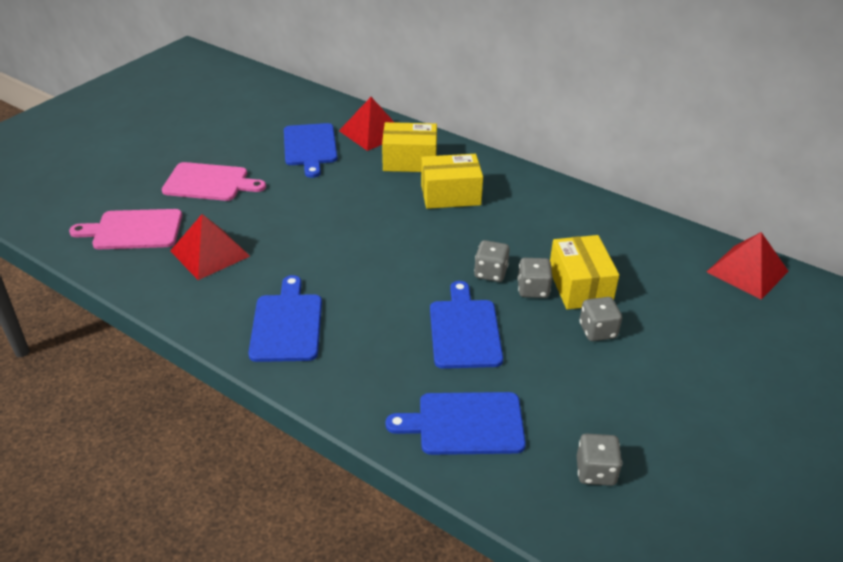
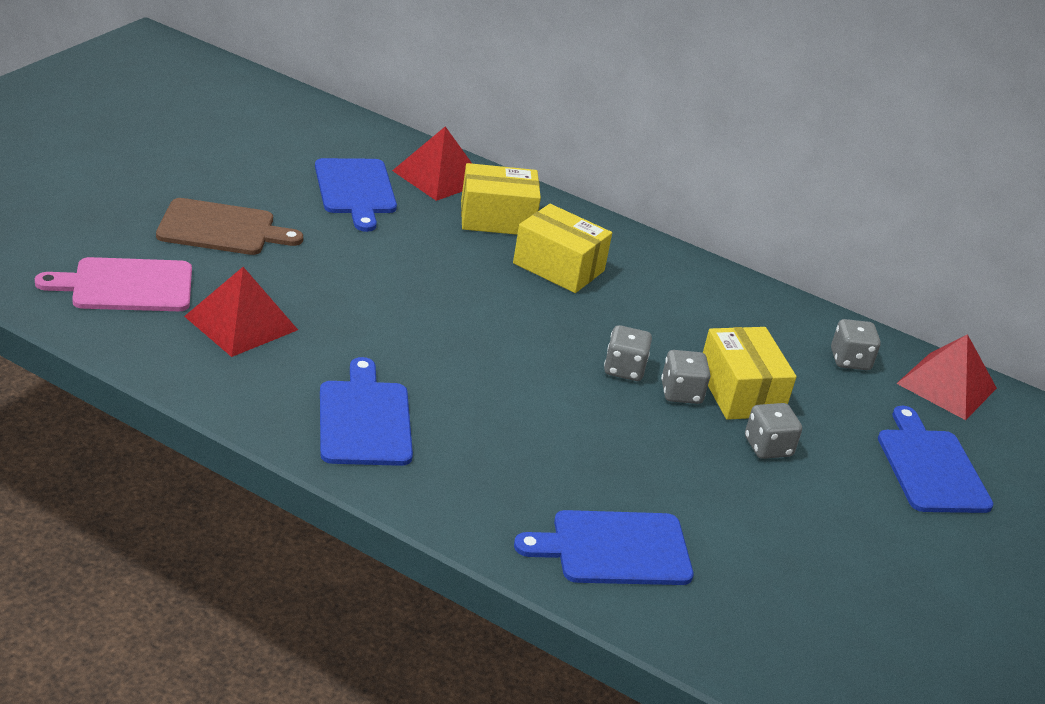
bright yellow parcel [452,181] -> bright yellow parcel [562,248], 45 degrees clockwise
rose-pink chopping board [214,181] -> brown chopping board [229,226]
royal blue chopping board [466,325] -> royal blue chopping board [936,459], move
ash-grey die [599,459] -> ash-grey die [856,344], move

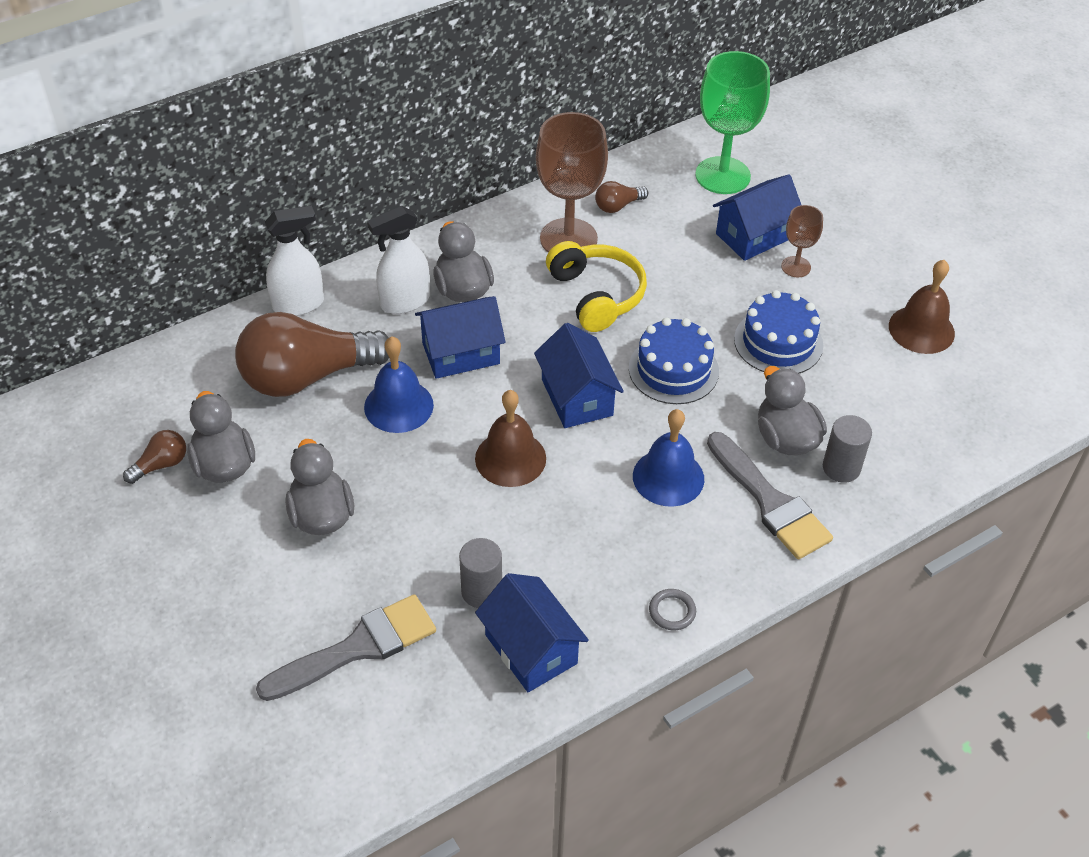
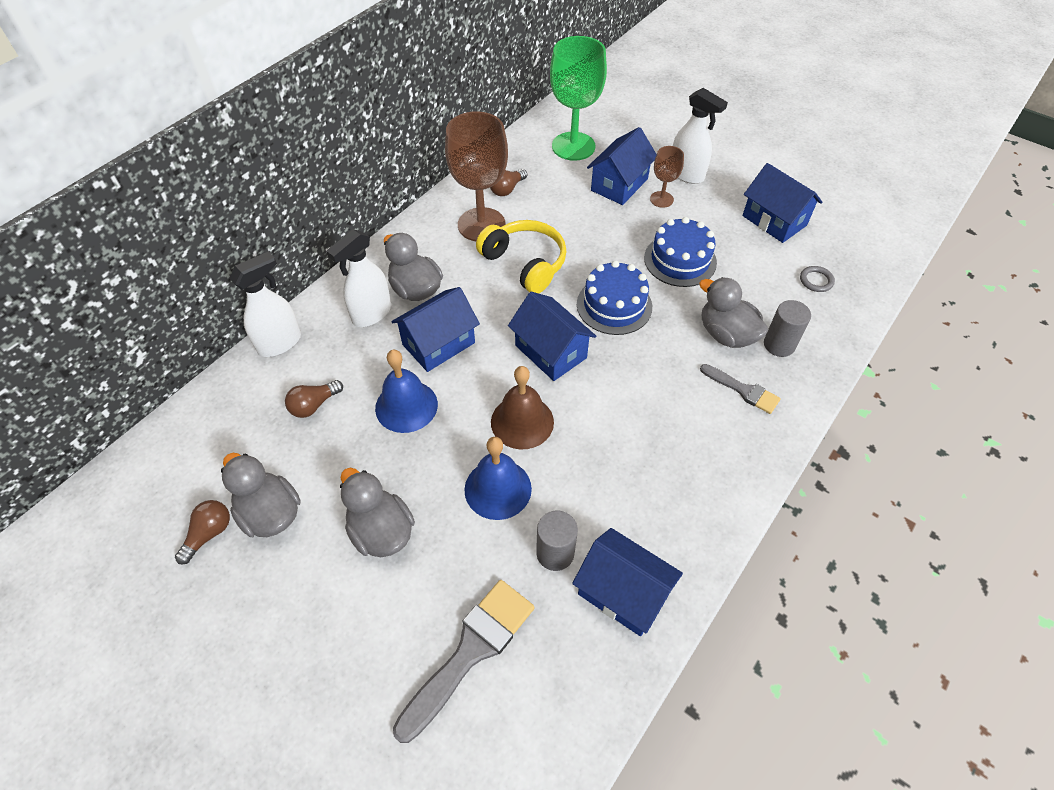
brown school bell [922,307] -> royal blue cottage [782,203]
brown lightbulb [312,354] -> brown lightbulb [314,399], x0.42
royal blue school bell [668,458] -> royal blue school bell [498,478], move
ash-grey paint brush [770,495] -> ash-grey paint brush [740,389], x0.58
ash-grey hoop [672,609] -> ash-grey hoop [817,279], move
none -> white spray cleaner [700,136]

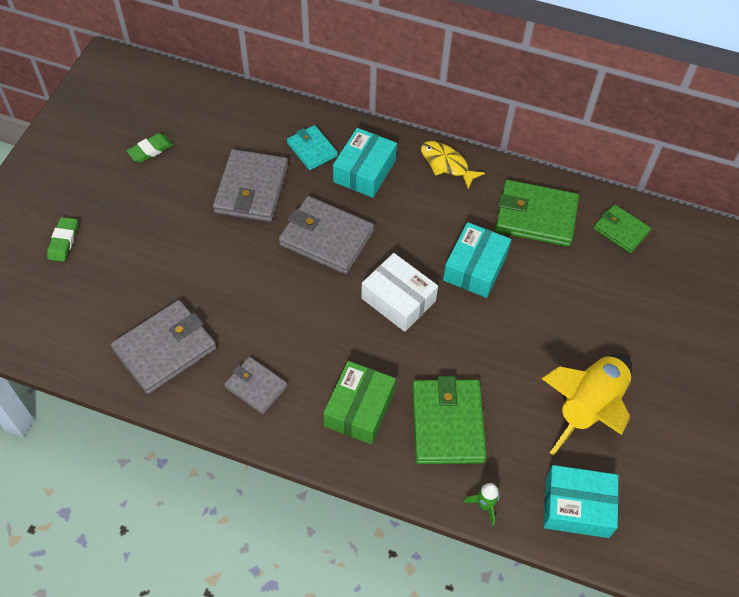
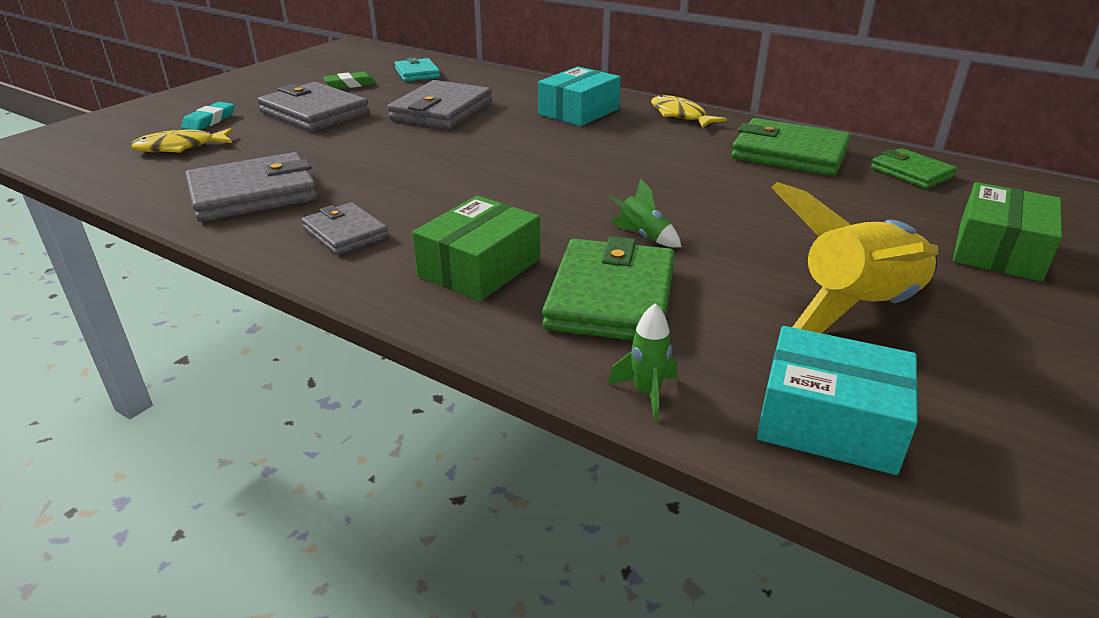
aqua billfold [312,147] -> aqua billfold [417,69], move
ash-grey billfold [326,235] -> ash-grey billfold [313,107], move
green gum eraser [62,239] -> aqua gum eraser [207,116]
aqua parcel [477,260] -> none
white parcel [399,292] -> none
none -> bright yellow fish [181,140]
none -> green toy rocket [645,213]
none -> green parcel [1007,232]

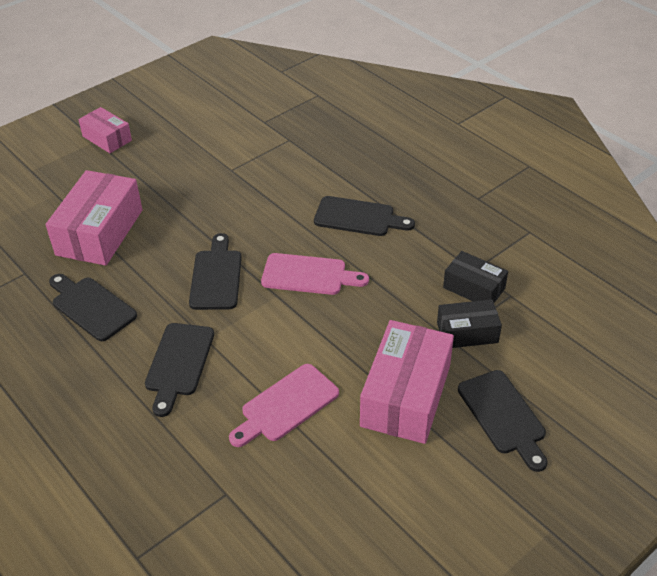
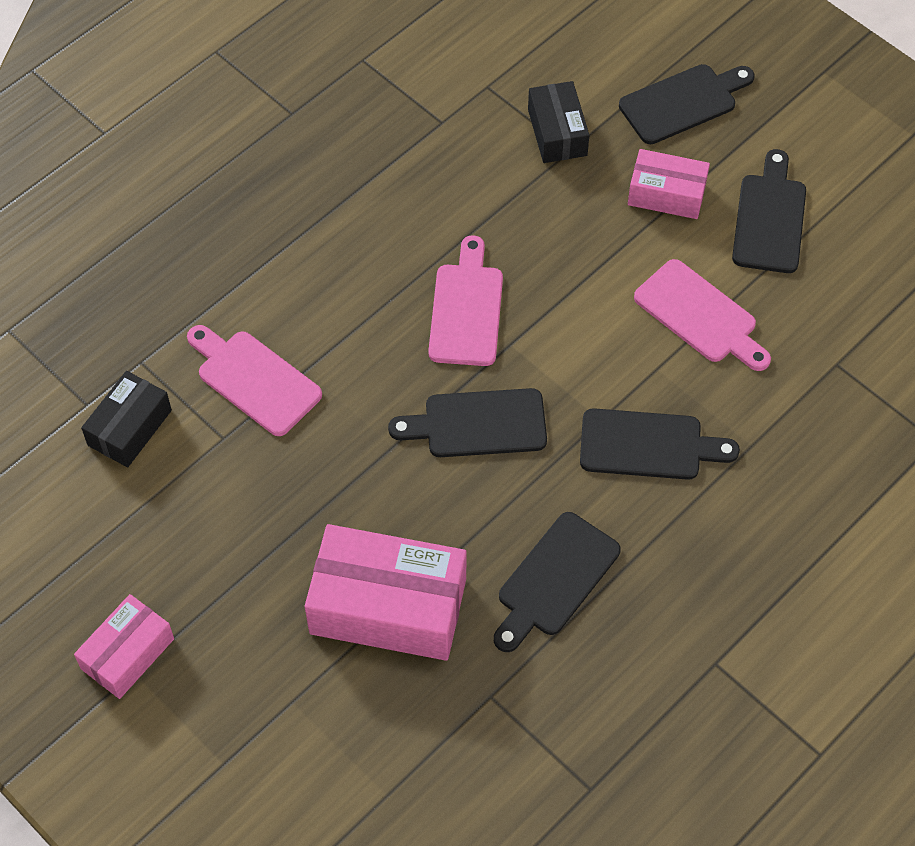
jet-black chopping board [364,216] -> jet-black chopping board [769,211], move
jet-black parcel [475,277] -> jet-black parcel [126,419], move
rose-pink parcel [407,382] -> rose-pink parcel [669,184], x0.57
none -> rose-pink chopping board [254,380]

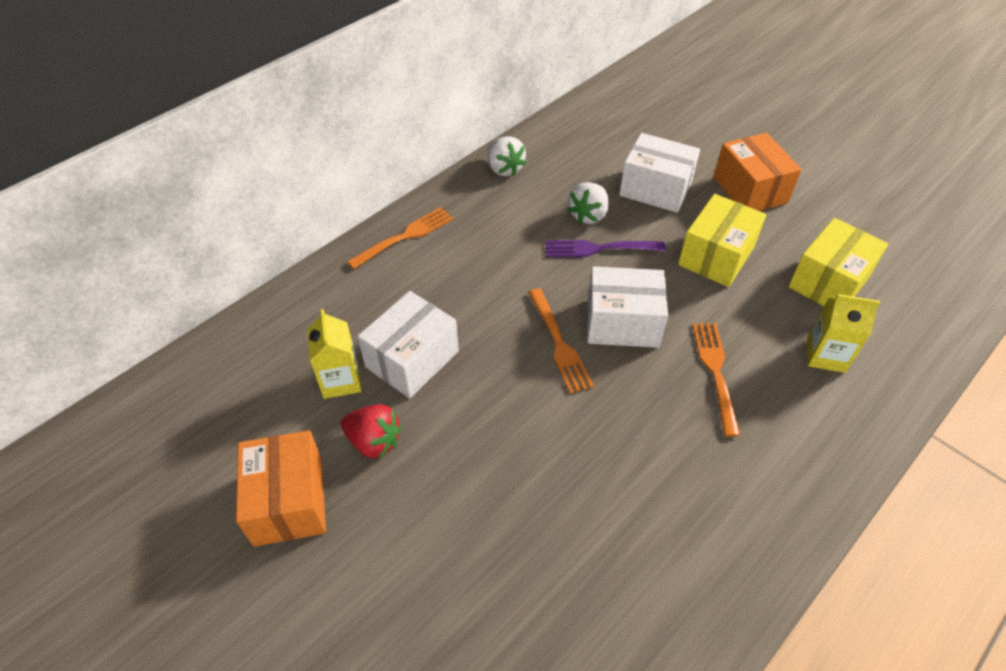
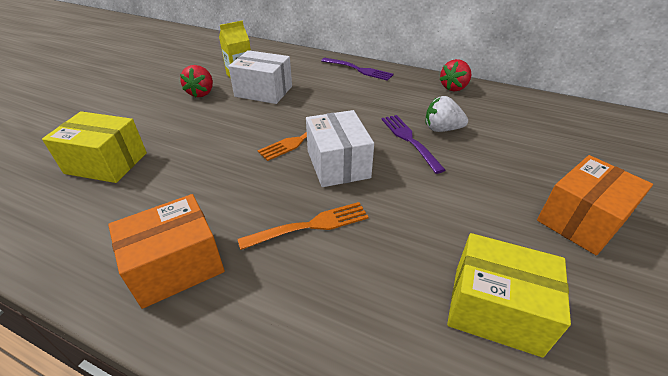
white parcel [659,173] -> none
white berry [507,156] -> red berry [455,75]
bright yellow parcel [722,240] -> bright yellow parcel [94,147], move
orange-coloured table fork [400,238] -> violet table fork [357,69]
bright yellow juice carton [843,333] -> none
orange-coloured parcel [281,488] -> orange-coloured parcel [166,251], move

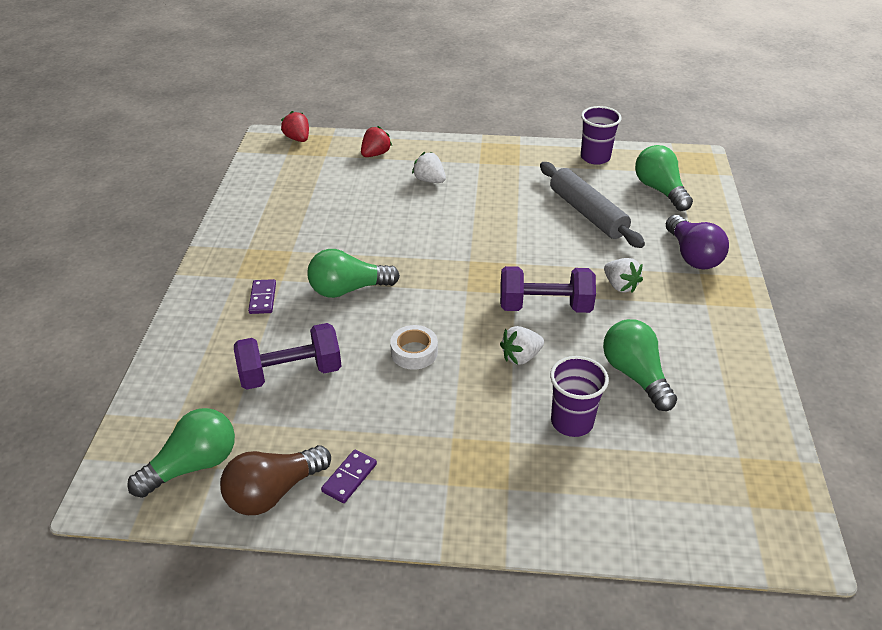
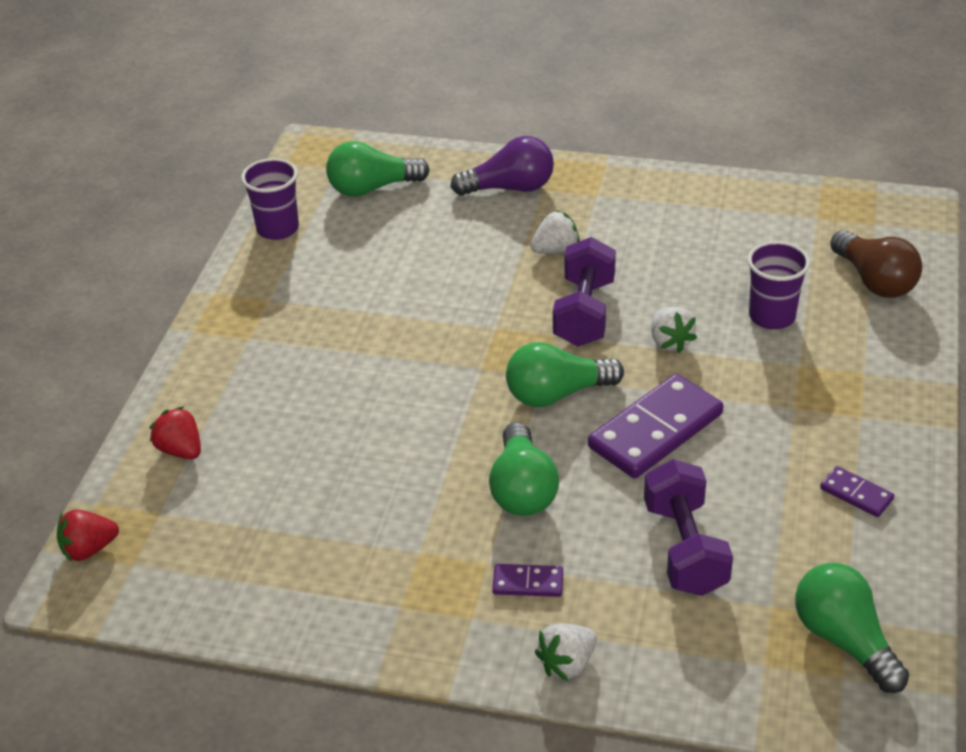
white berry [429,167] -> white berry [566,652], move
ash-grey dough roller [592,205] -> none
green lightbulb [640,365] -> green lightbulb [565,374], move
white roll of tape [414,347] -> violet domino [655,426]
brown lightbulb [275,480] -> brown lightbulb [876,264], move

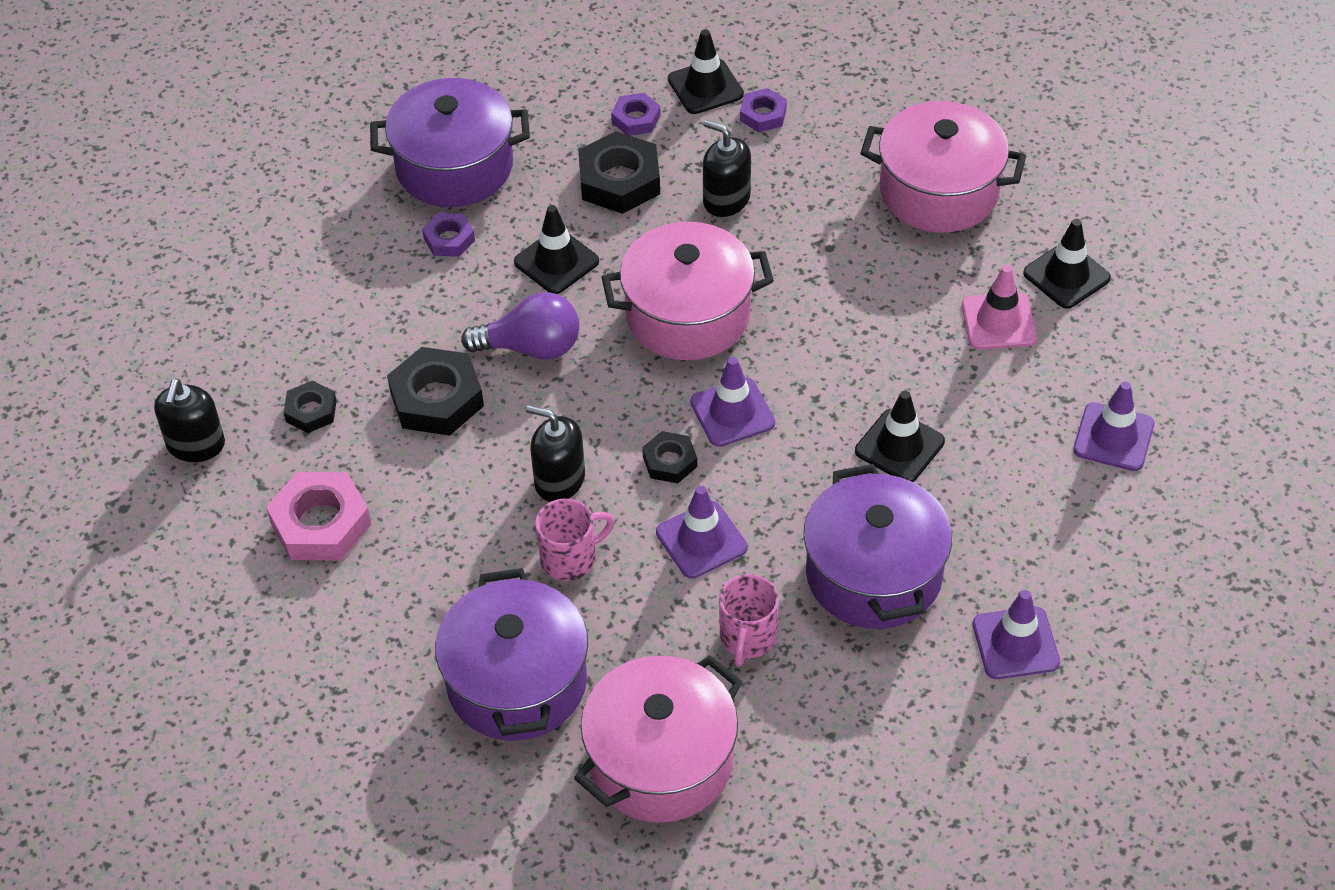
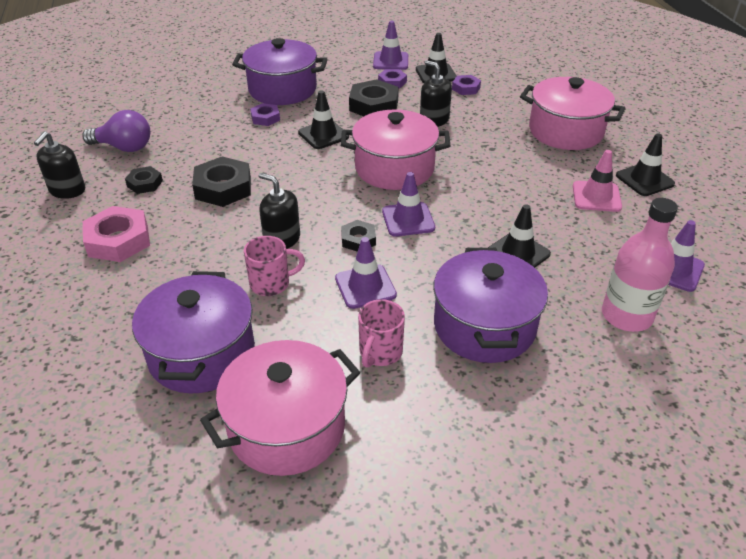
violet lightbulb [520,326] -> violet lightbulb [116,131], move
violet safety cone [1016,634] -> violet safety cone [390,45], move
none -> rose-pink flask [640,265]

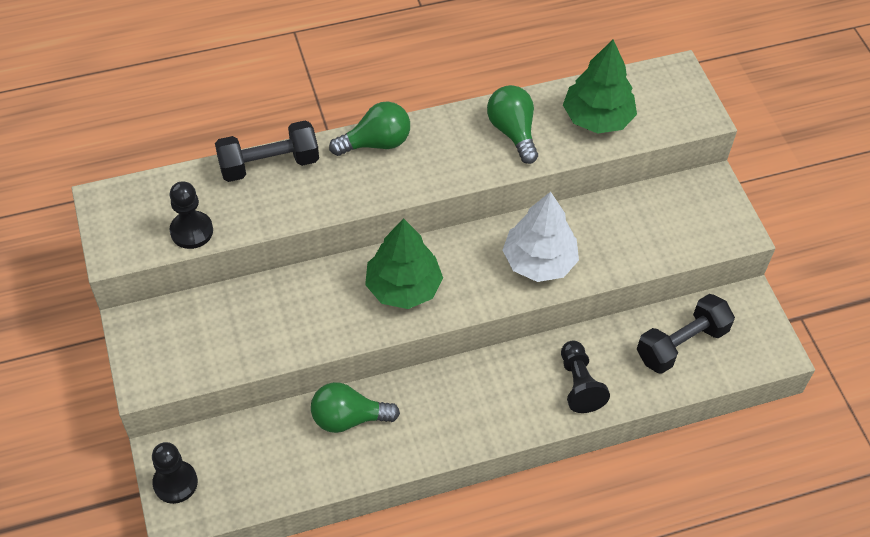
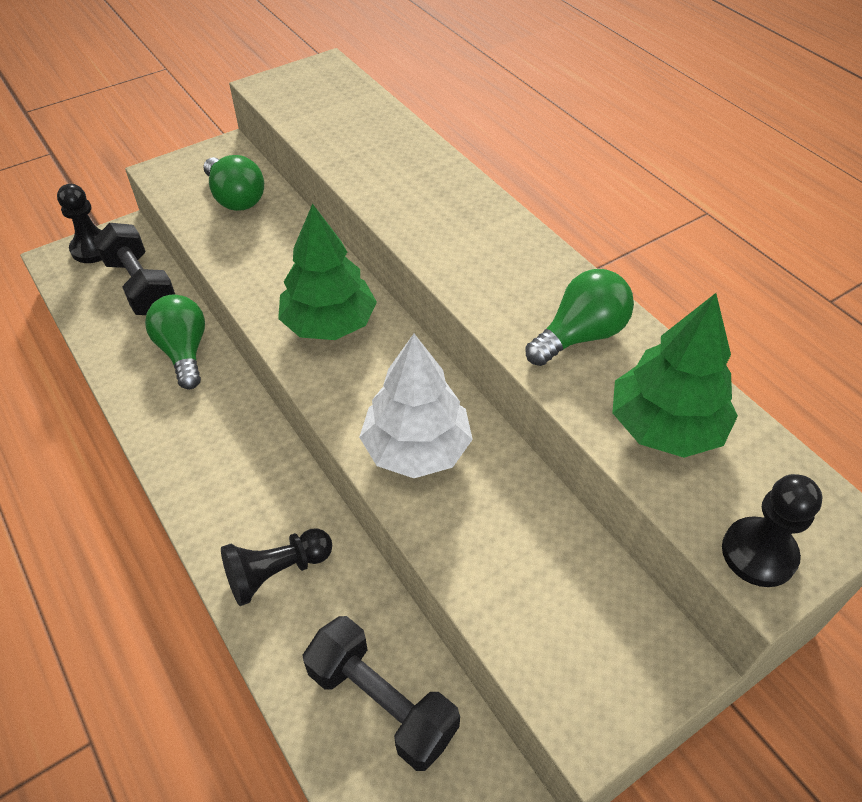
green lightbulb [369,128] -> green lightbulb [233,183], move
jet-black free weight [267,151] -> jet-black free weight [134,269], move
jet-black game pawn [191,215] -> jet-black game pawn [772,530], move

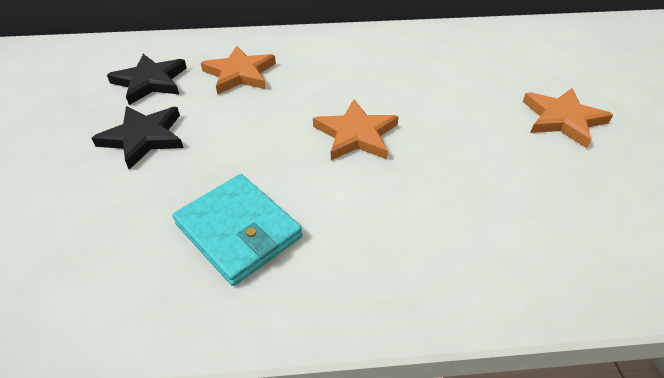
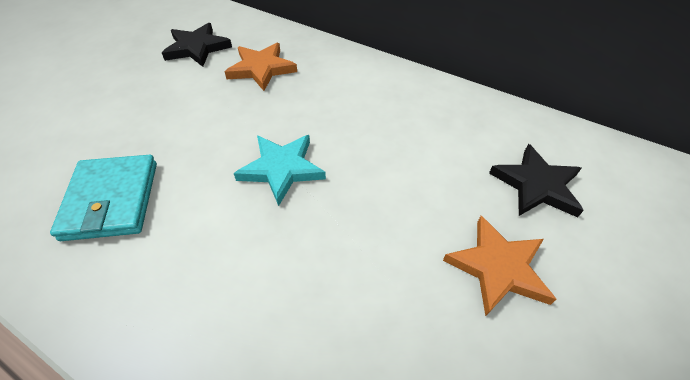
orange-coloured star shape [356,129] -> aqua star shape [280,170]
jet-black star shape [137,138] -> jet-black star shape [536,180], move

